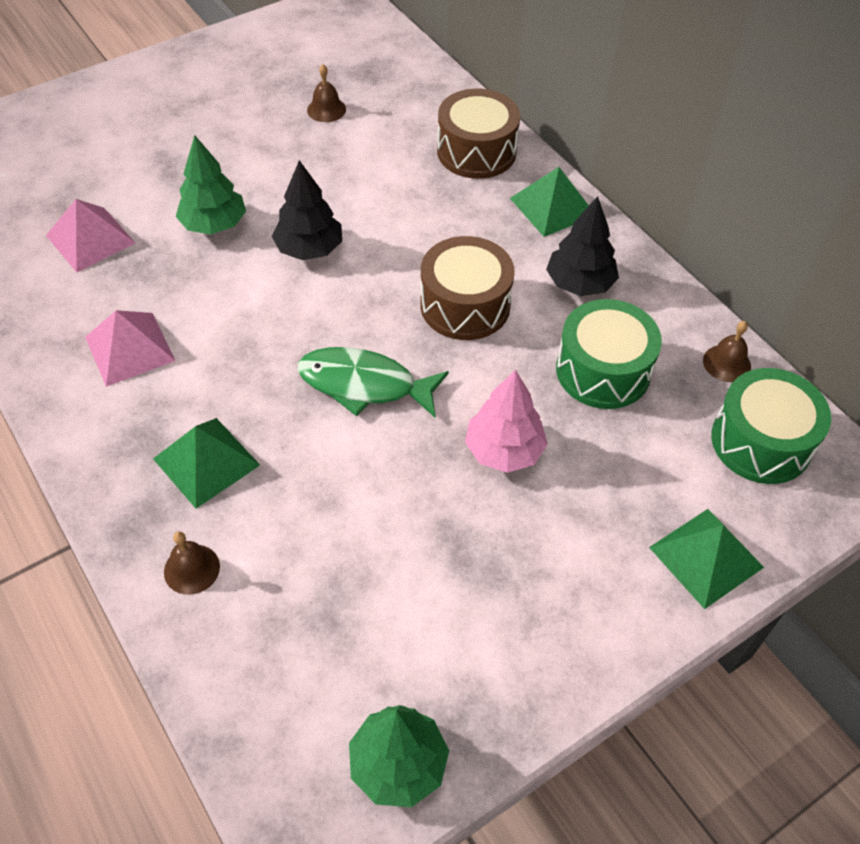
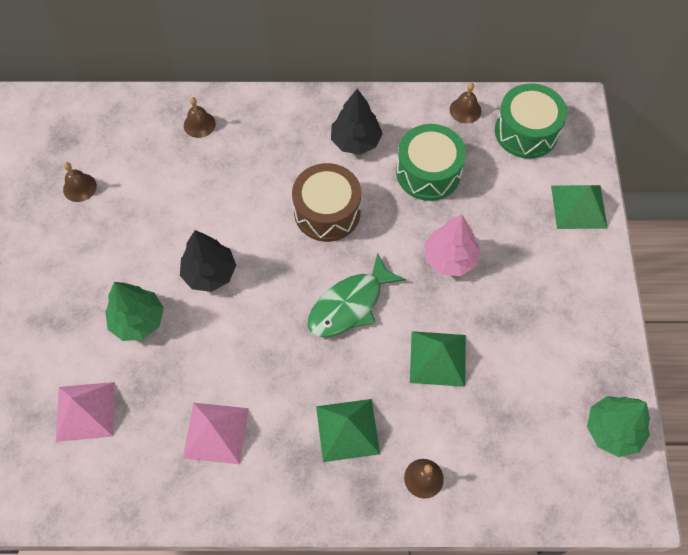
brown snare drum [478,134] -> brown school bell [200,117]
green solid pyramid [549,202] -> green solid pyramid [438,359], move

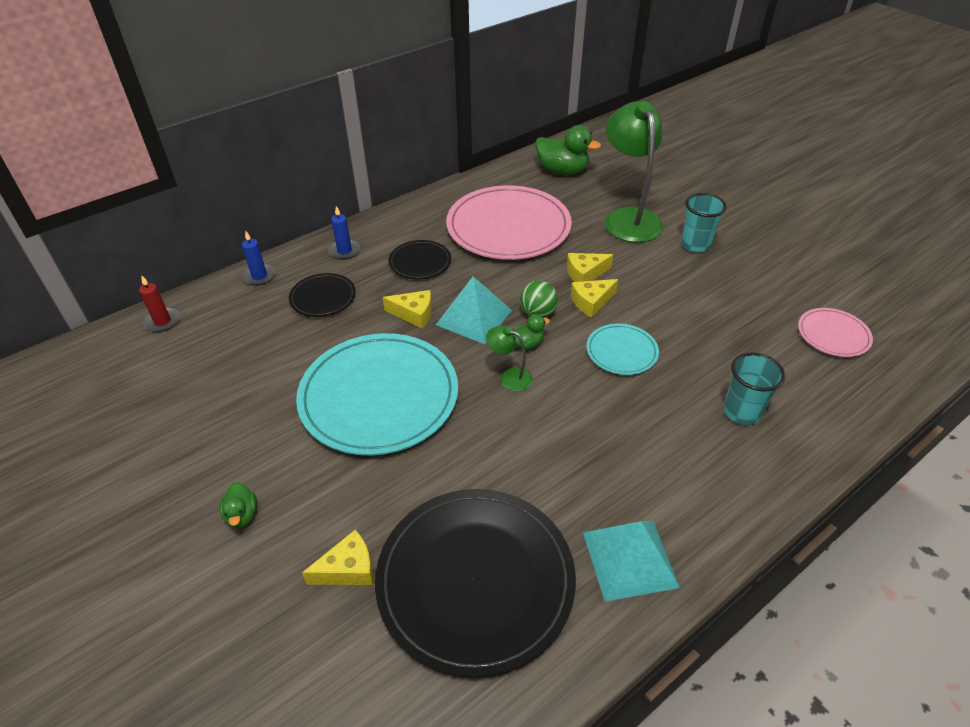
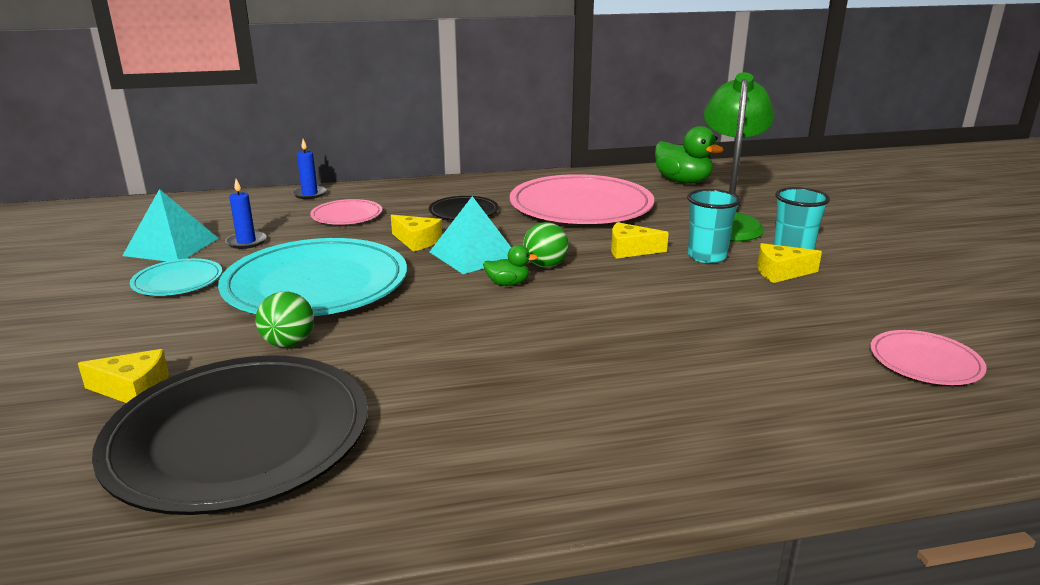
royal blue pillar candle [344,233] -> royal blue pillar candle [245,214], move
jet-black plate [322,295] -> rose-pink plate [346,212]
red pillar candle [159,303] -> none
bright yellow cheese [594,298] -> bright yellow cheese [790,263], move
aqua plate [622,349] -> aqua plate [176,277], move
green reading lamp [509,358] -> none
aqua tumbler [755,389] -> aqua tumbler [714,226], move
green rubber duck [238,505] -> none
aqua solid pyramid [631,561] -> aqua solid pyramid [170,225], move
none -> green sphere [284,319]

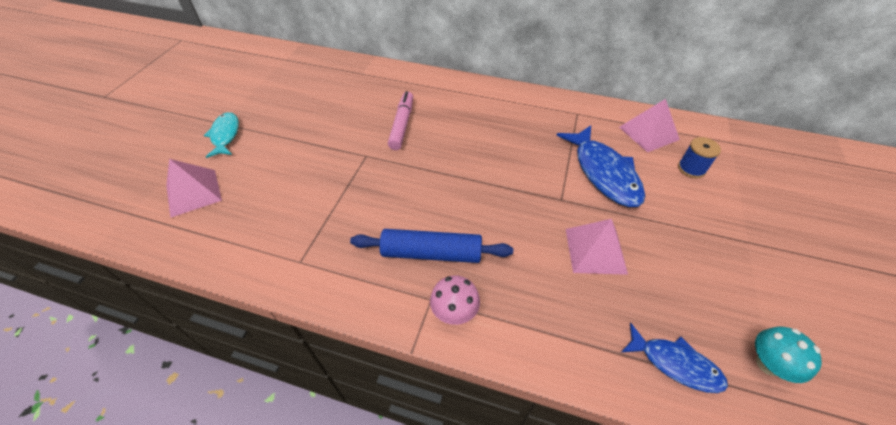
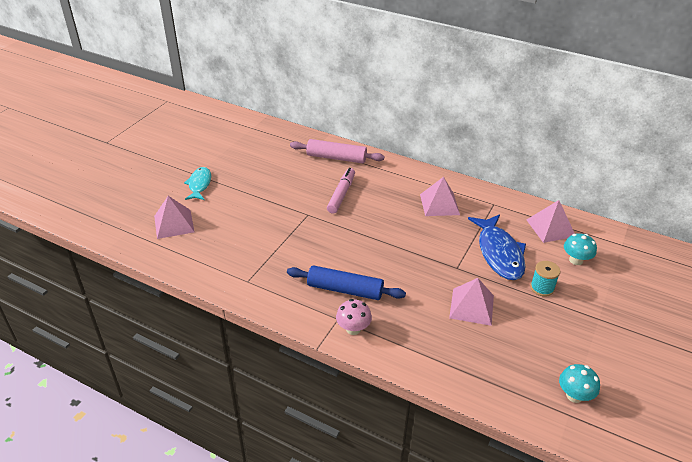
royal blue reel of thread [699,157] -> aqua fungus [580,249]
royal blue fish [674,358] -> none
none -> rose-pink dough roller [337,151]
none -> rose-pink solid pyramid [440,196]
none -> aqua reel of thread [545,279]

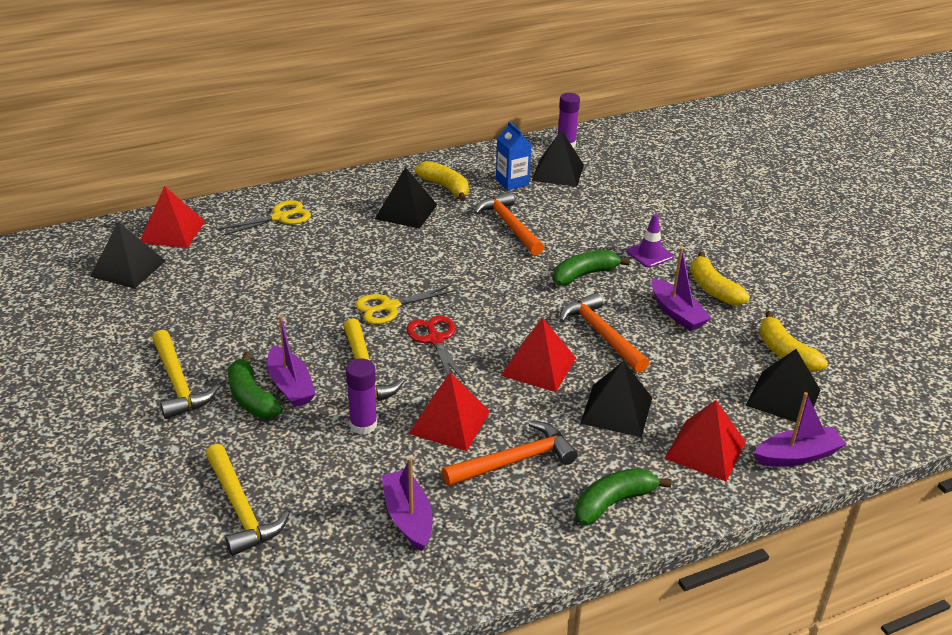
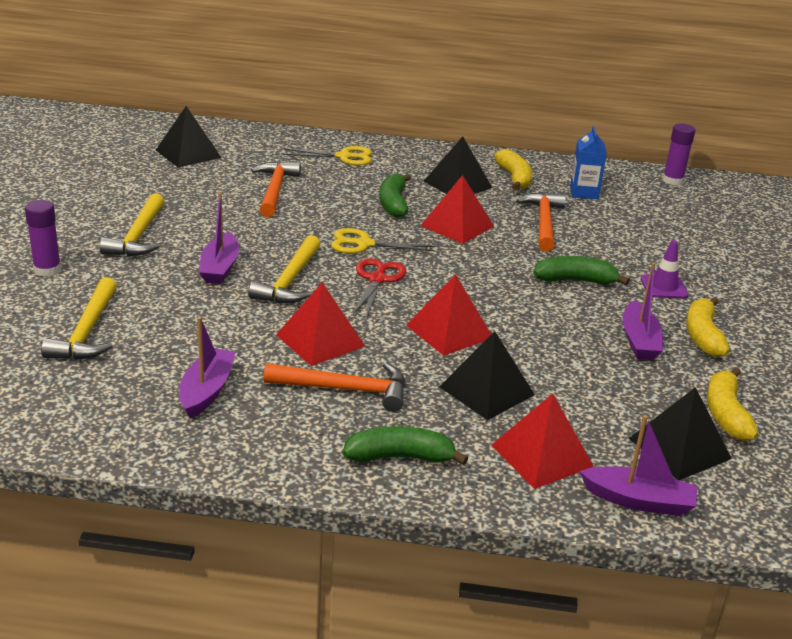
jet-black solid pyramid [558,158] -> none
red solid pyramid [172,217] -> red solid pyramid [457,209], move
orange-coloured hammer [604,332] -> orange-coloured hammer [276,189], move
green banana [255,385] -> green banana [395,195], move
violet glue stick [361,396] -> violet glue stick [43,238], move

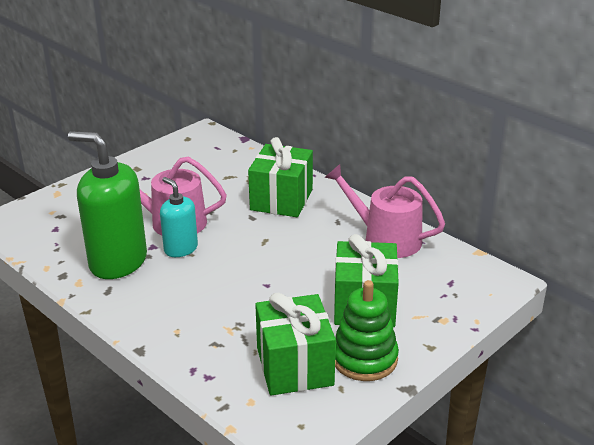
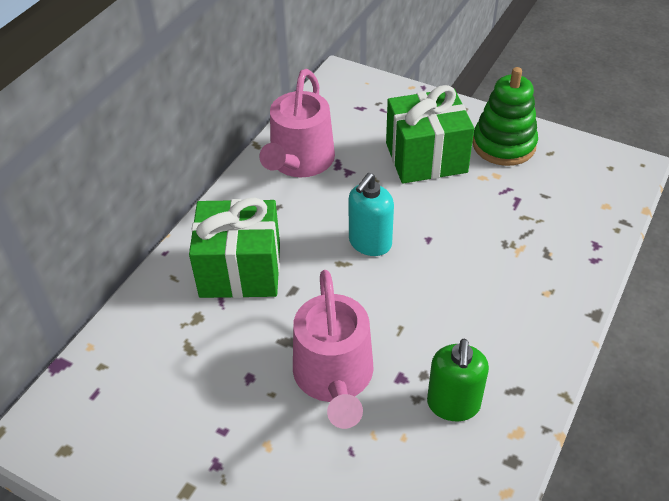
green pump bottle [107,205] -> green pump bottle [458,380], x0.55
aqua pump bottle [179,217] -> aqua pump bottle [371,214], move
green wrapped gift [295,344] -> none

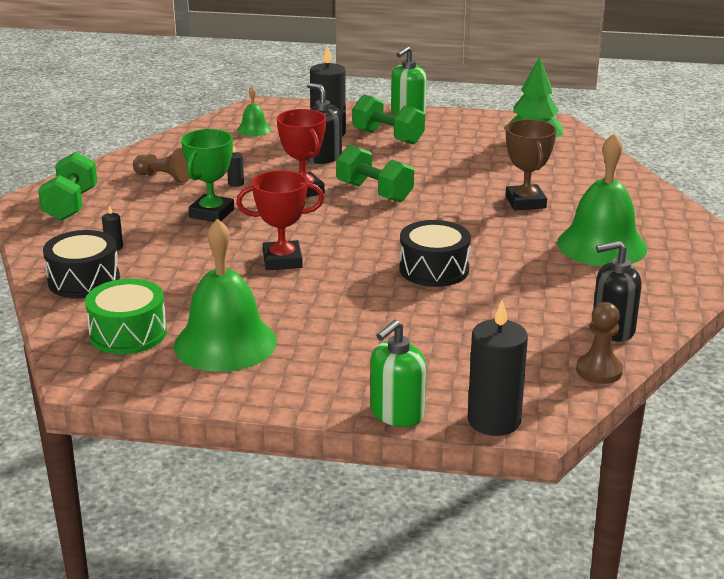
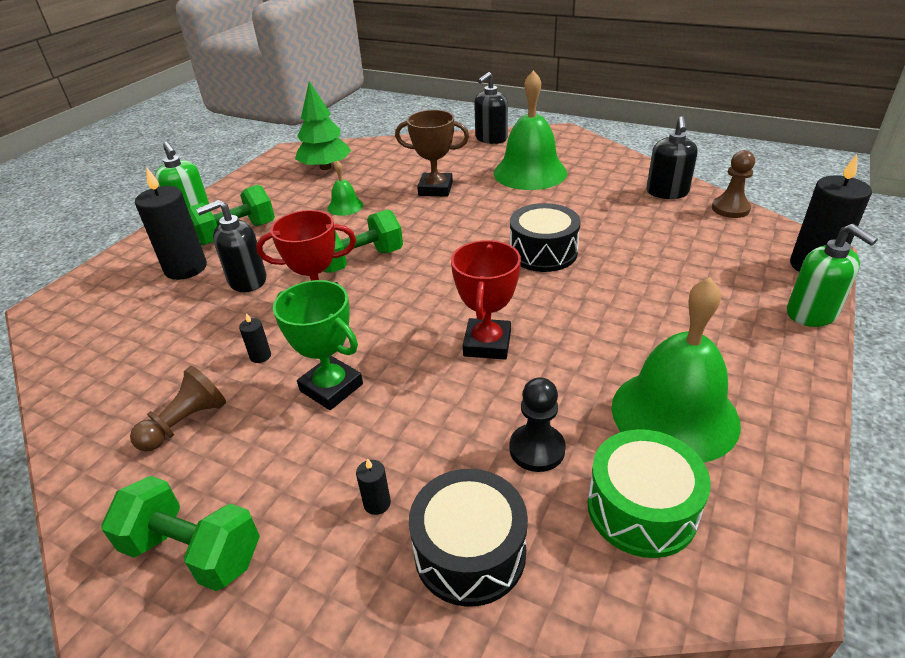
green school bell [254,111] -> green school bell [345,188], move
none -> jet-black pump bottle [491,108]
none -> jet-black game pawn [537,424]

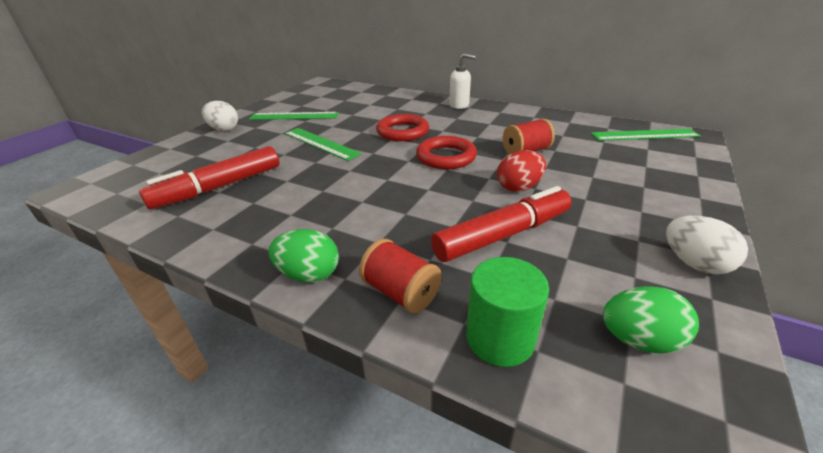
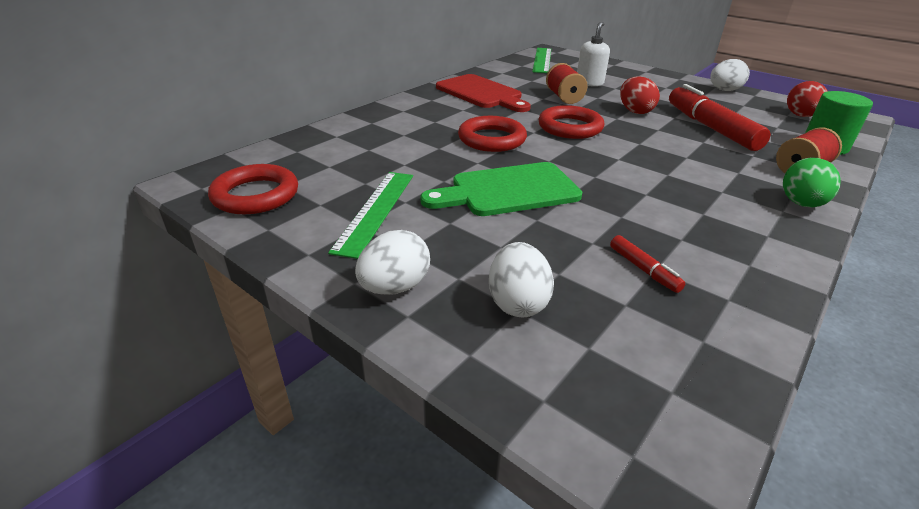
white pump bottle [462,81] -> white pump bottle [593,54], move
green ruler [323,144] -> green chopping board [501,189]
red marker [209,177] -> red marker [647,264], x0.44
green toy egg [651,319] -> red toy egg [807,99]
none -> red chopping board [483,93]
none -> red hoop [253,189]
none -> white toy egg [521,279]

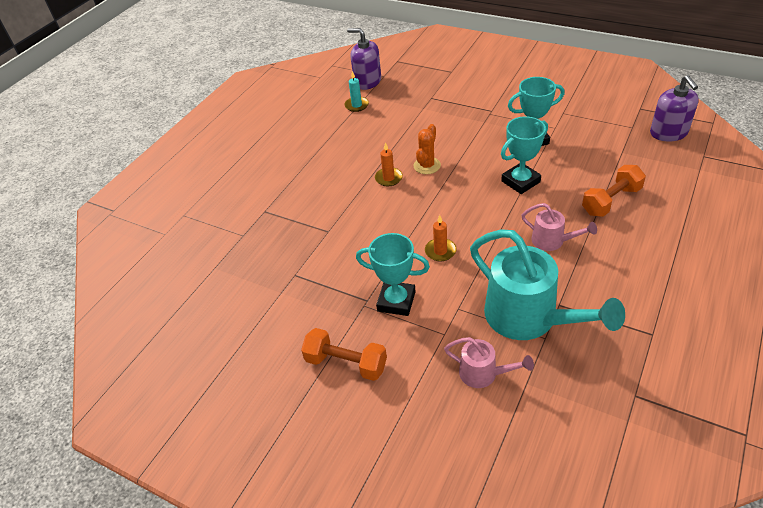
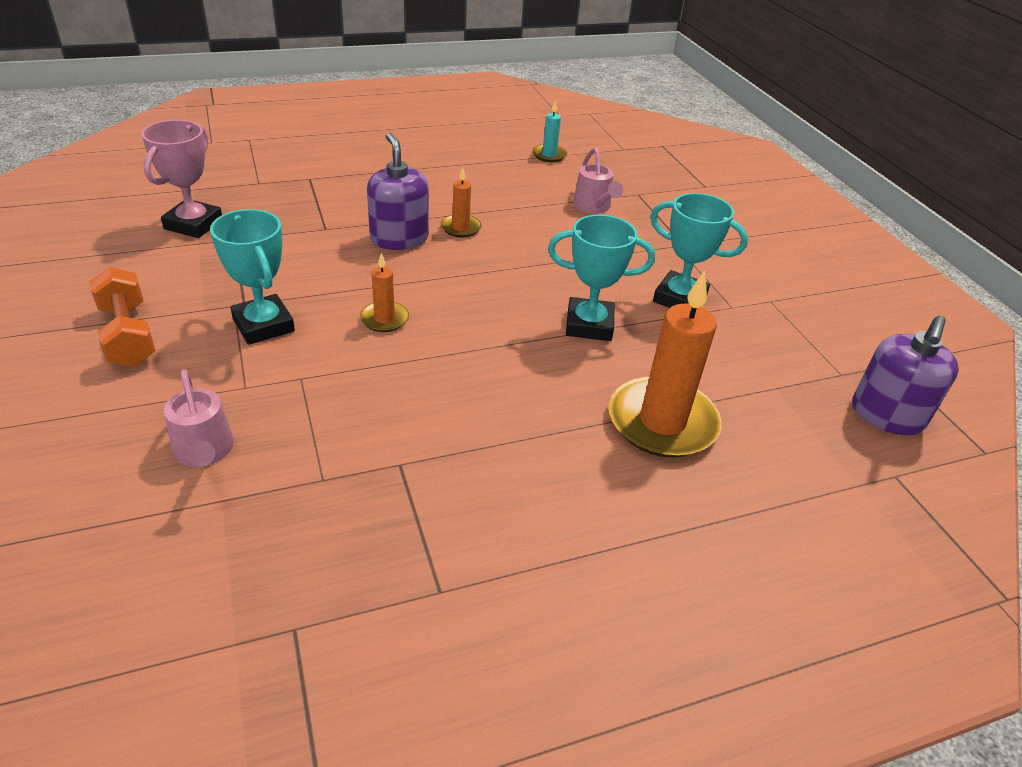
violet pump bottle [364,59] -> violet pump bottle [398,191], move
orange-coloured saguaro cactus [427,149] -> none
orange-coloured free weight [614,191] -> orange-coloured pillar candle [665,364]
rose-pink watering can [559,227] -> rose-pink watering can [598,180], move
aqua watering can [547,284] -> none
none -> rose-pink trophy [181,179]

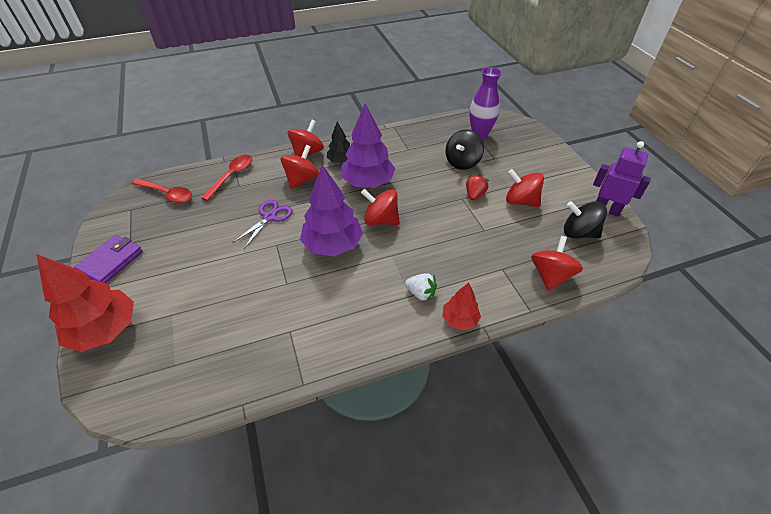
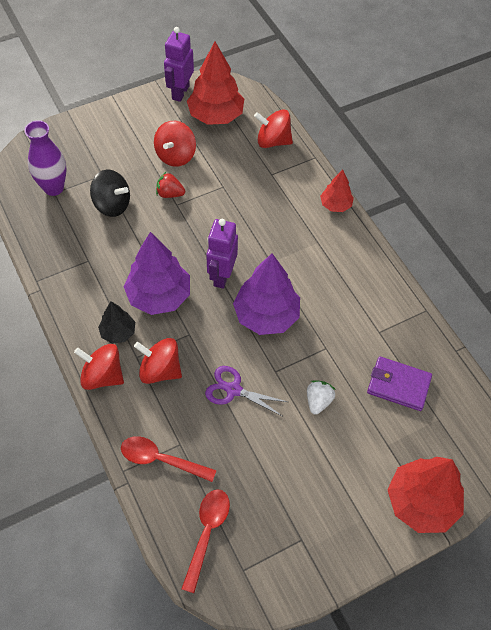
red toy top [380,207] -> violet robot [222,254]
jet-black toy top [585,220] -> red tree [215,83]
violet billfold [108,259] -> violet billfold [399,383], move
white berry [421,287] -> white berry [321,397], move

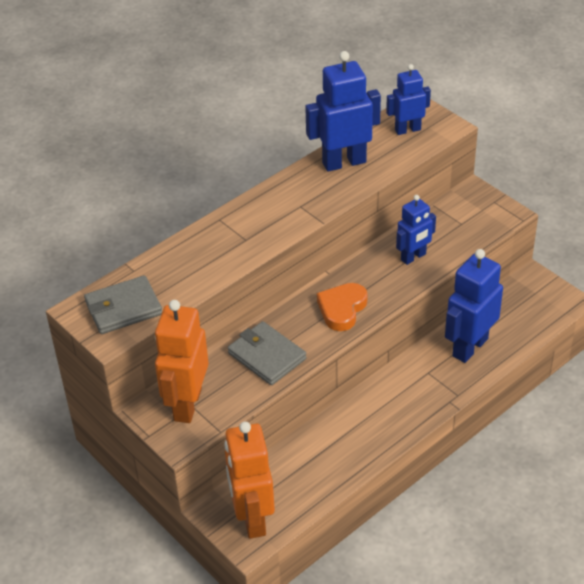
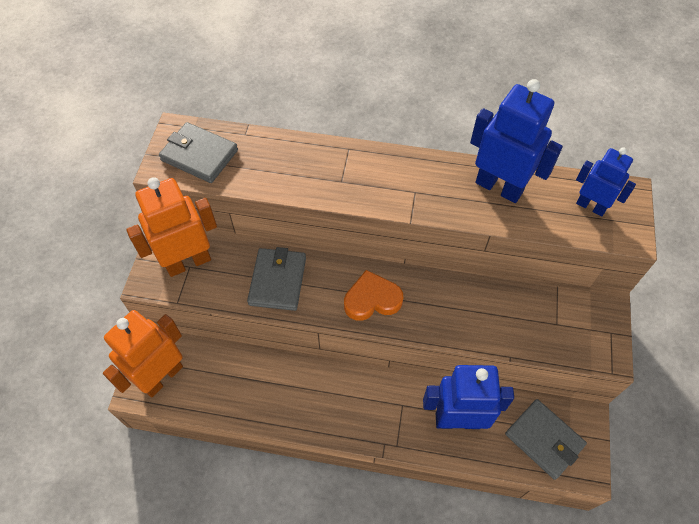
royal blue robot [416,230] -> none
none -> ash-grey billfold [546,439]

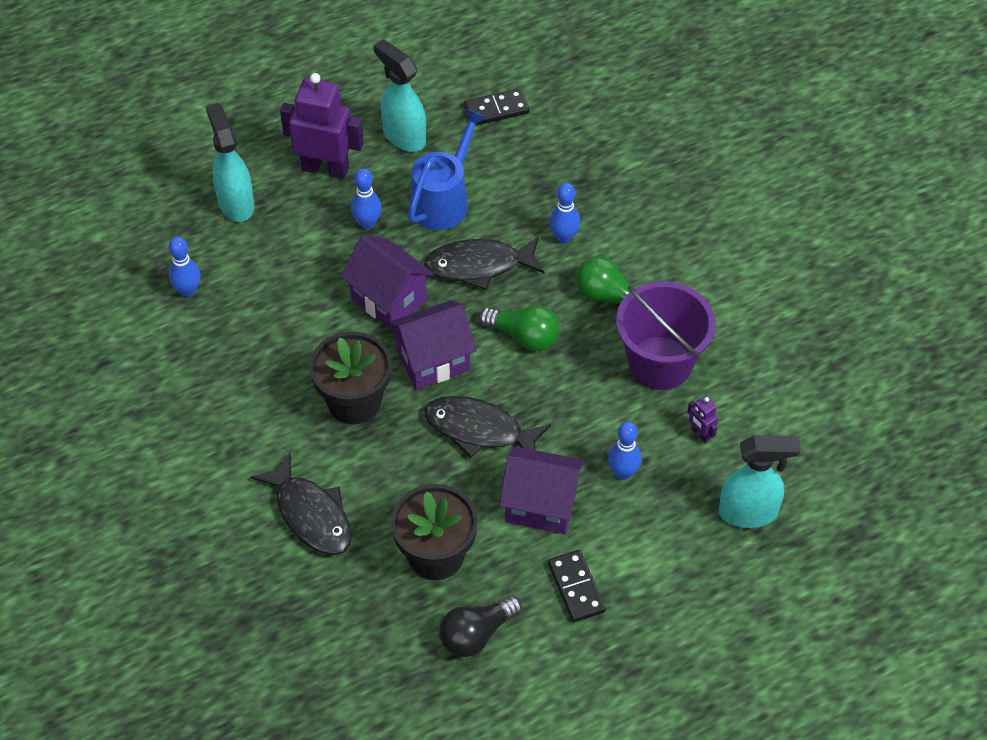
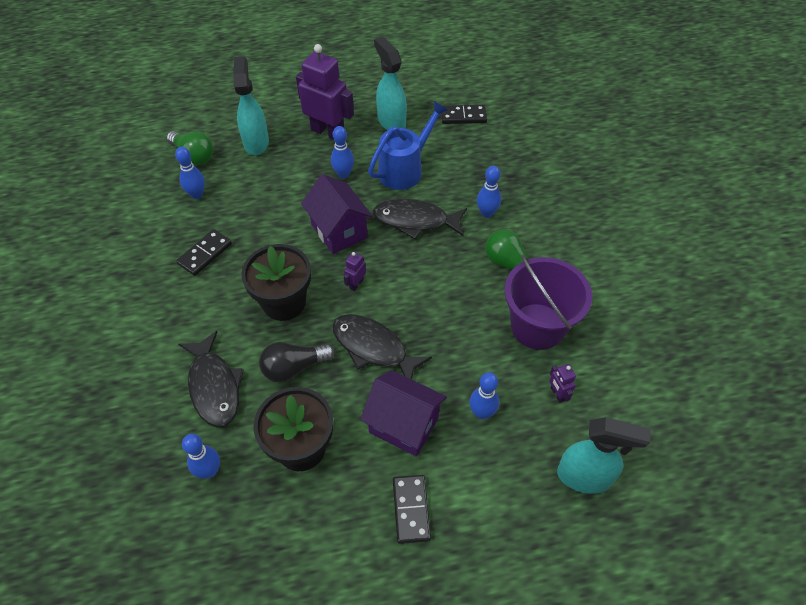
violet cottage [432,345] -> violet robot [355,271]
green lightbulb [519,328] -> green lightbulb [190,148], move
jet-black lightbulb [480,626] -> jet-black lightbulb [297,362], move
none -> jet-black domino [204,252]
none -> royal blue bowling pin [201,456]

